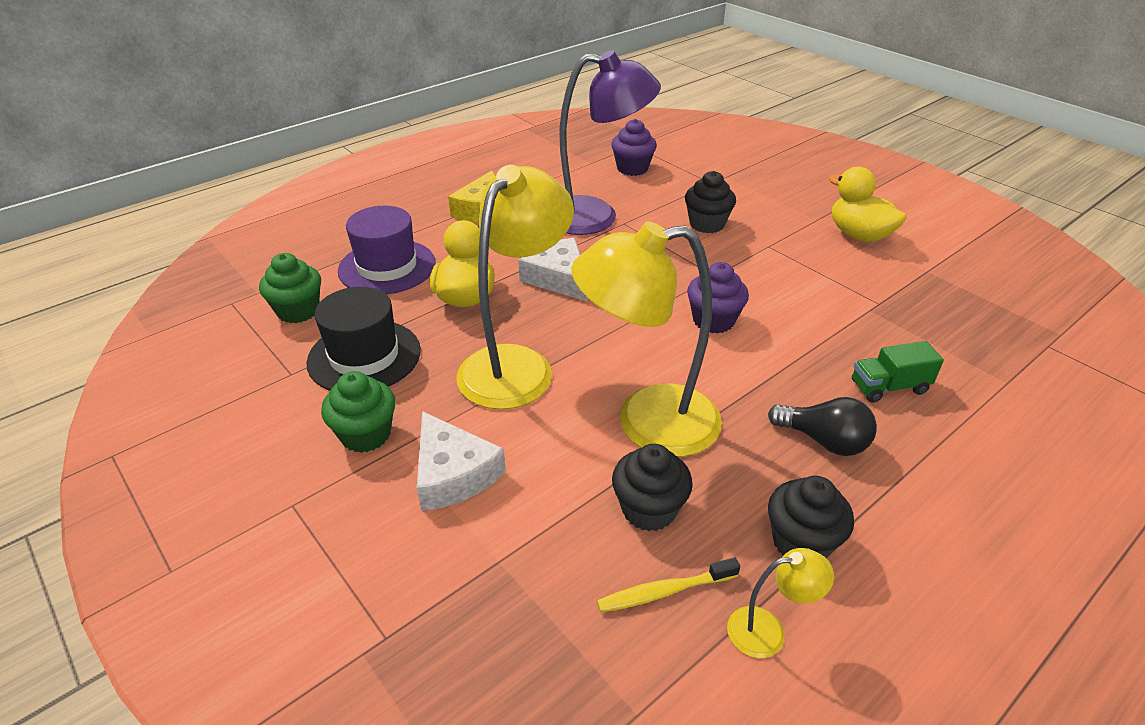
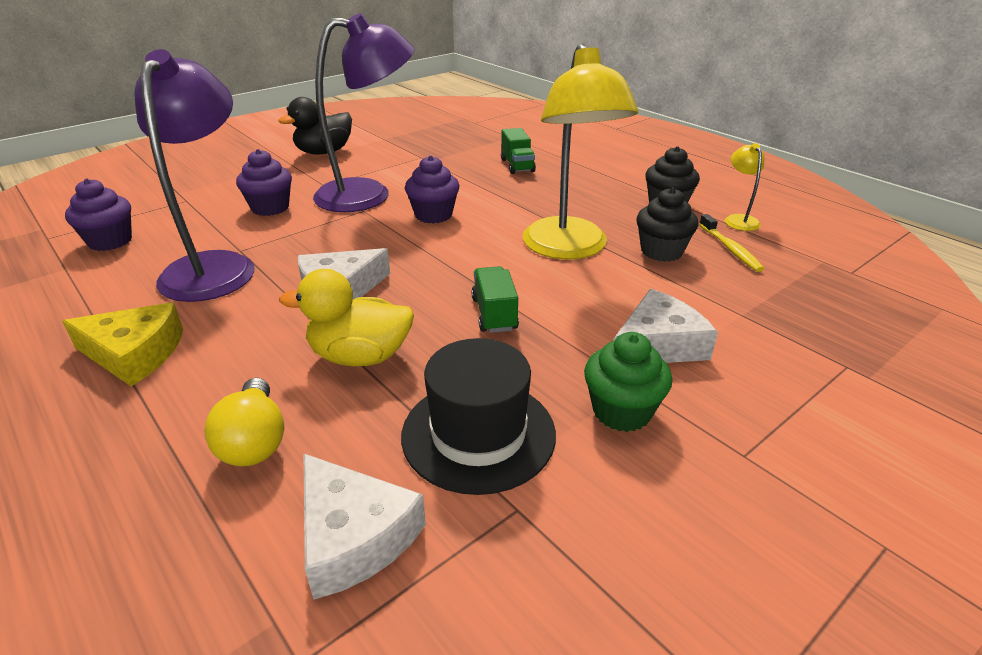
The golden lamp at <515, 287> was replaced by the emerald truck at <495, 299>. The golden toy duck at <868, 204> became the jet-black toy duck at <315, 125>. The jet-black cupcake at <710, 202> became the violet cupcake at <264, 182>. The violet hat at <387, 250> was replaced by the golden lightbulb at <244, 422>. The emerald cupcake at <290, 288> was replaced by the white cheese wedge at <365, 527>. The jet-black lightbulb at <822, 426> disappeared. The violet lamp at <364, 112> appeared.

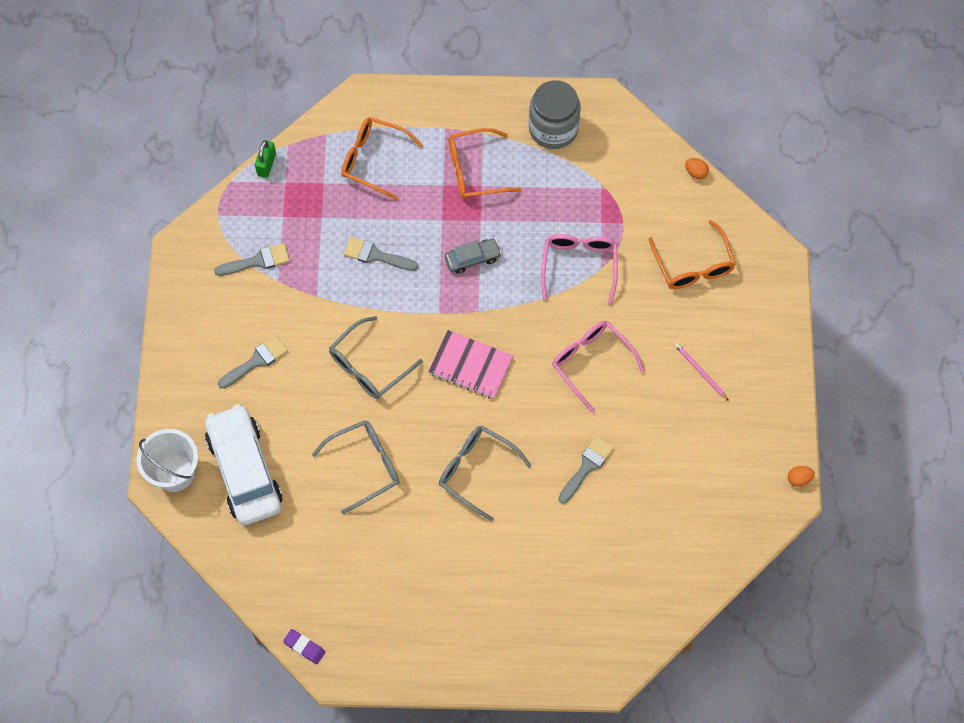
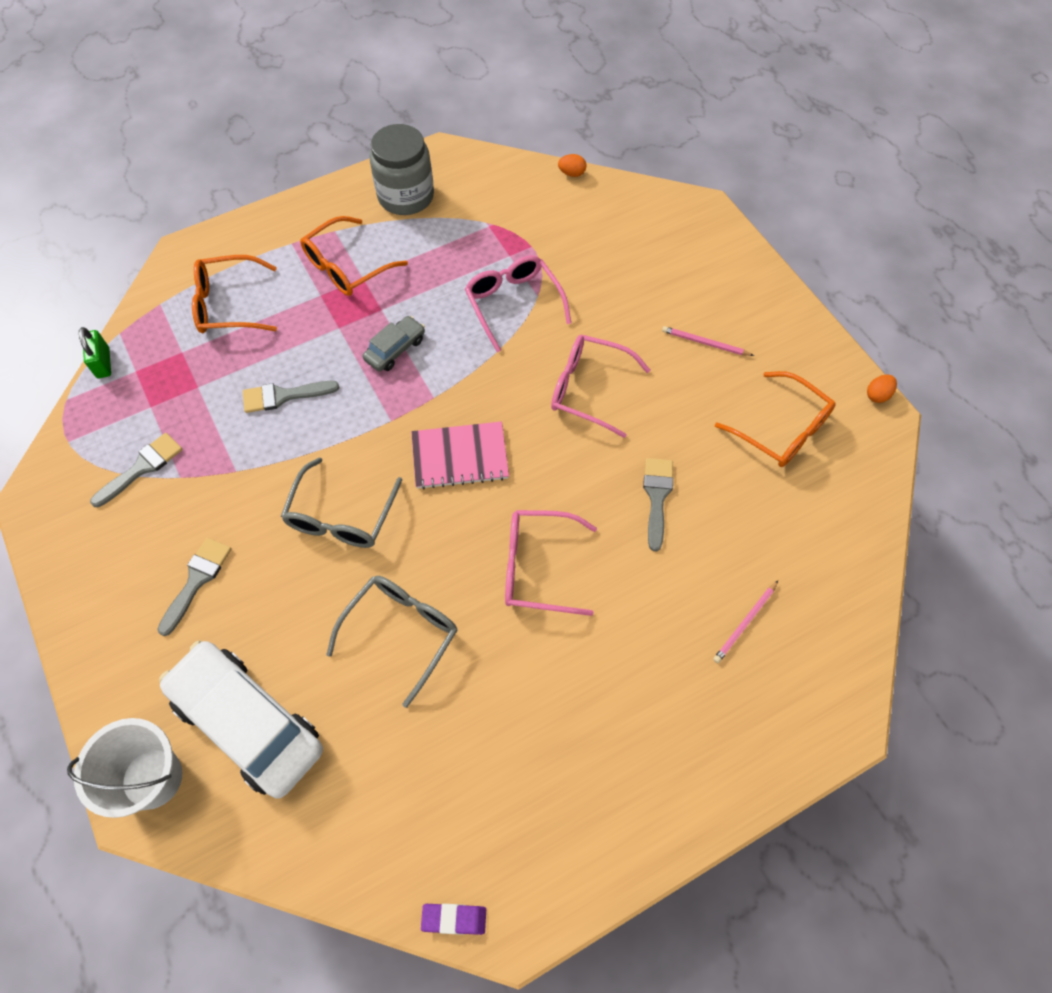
The orange spectacles moved from <692, 254> to <775, 419>. The grey spectacles at <485, 473> became the rosy spectacles at <551, 563>. The rosy lead pencil at <745, 622> appeared.

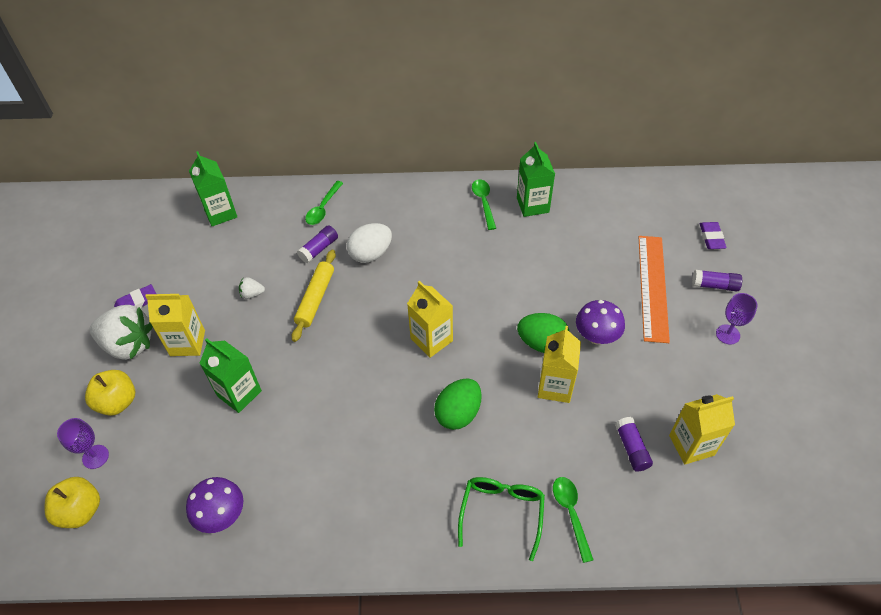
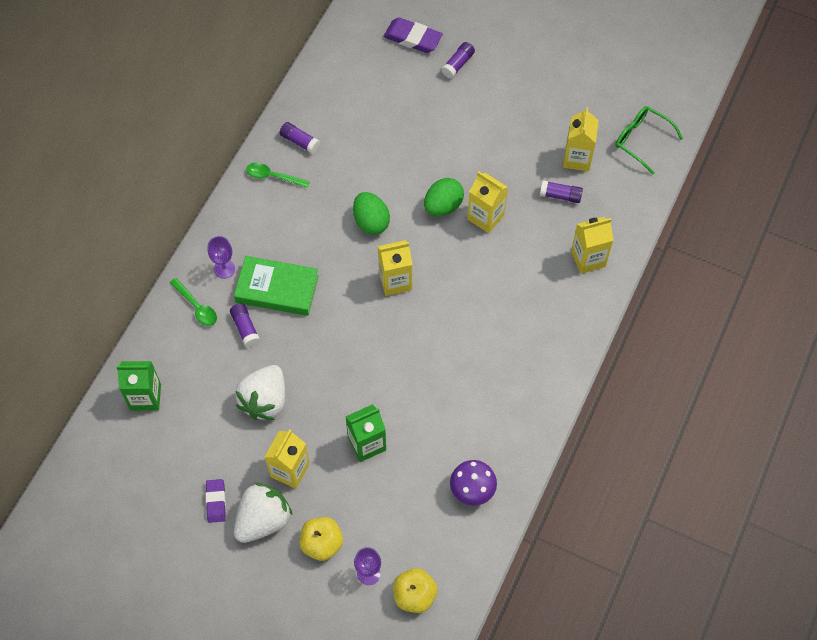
The emerald juice carton at <536, 179> was replaced by the violet glue at <300, 138>. The violet pencil eraser at <713, 235> changed to 1.57 times the size. The white egg at <369, 243> was replaced by the emerald hardback at <276, 286>. The orange measuring stick at <654, 289> disappeared. The golden pastry roller at <313, 296> disappeared. The white toy strawberry at <252, 288> changed to 2.39 times the size. The violet wine glass moved from <736, 319> to <221, 257>. The violet fungus at <600, 322> disappeared. The emerald egg moved from <458, 404> to <371, 213>. The emerald spectacles moved from <501, 519> to <649, 140>. The emerald teaspoon at <573, 520> was replaced by the golden juice carton at <592, 245>.

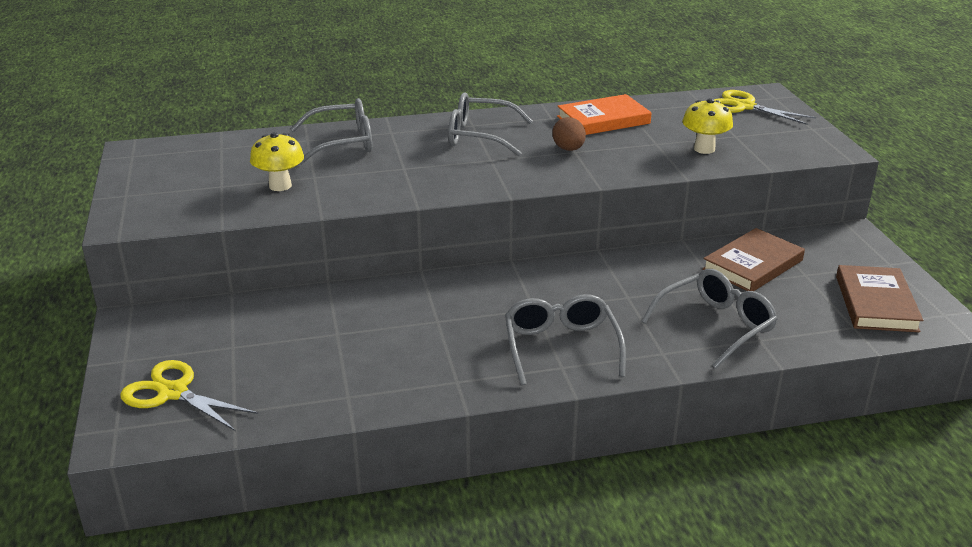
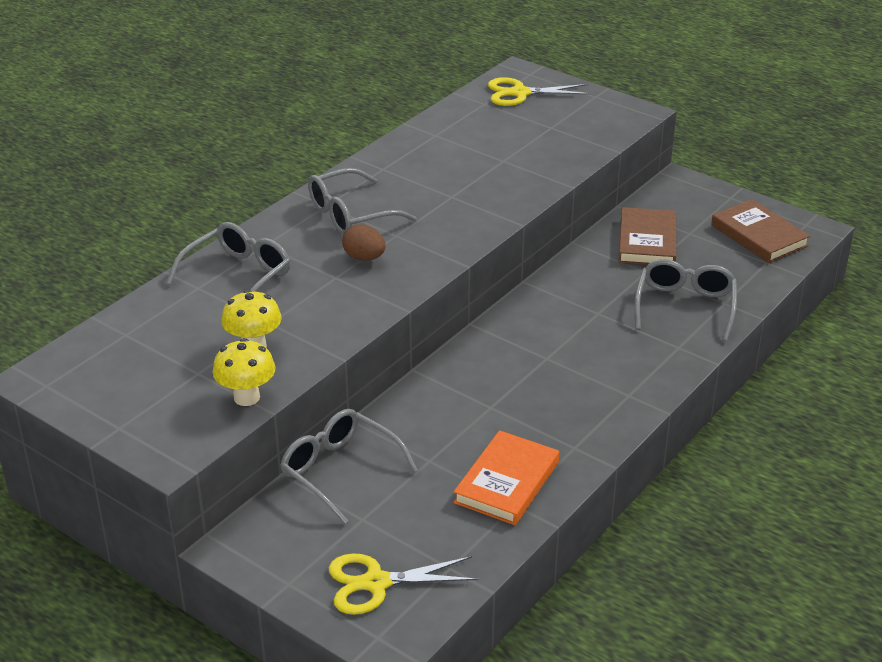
The orange hardback moved from <604, 114> to <506, 477>. The golden fungus moved from <707, 126> to <244, 372>. The brown egg moved from <569, 134> to <364, 243>. The grey spectacles moved from <565, 339> to <349, 466>.

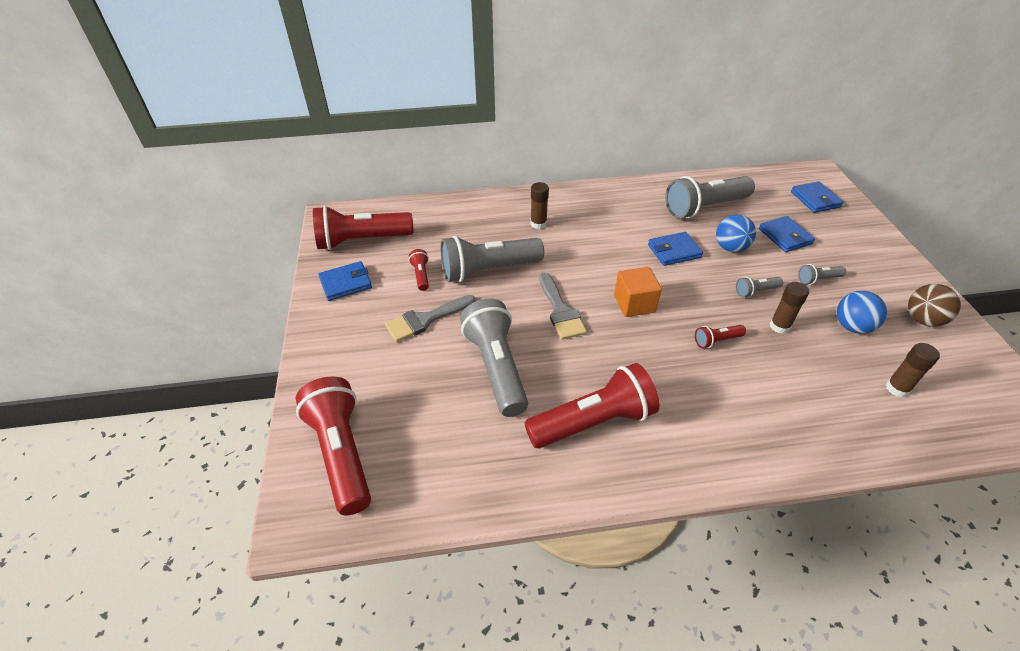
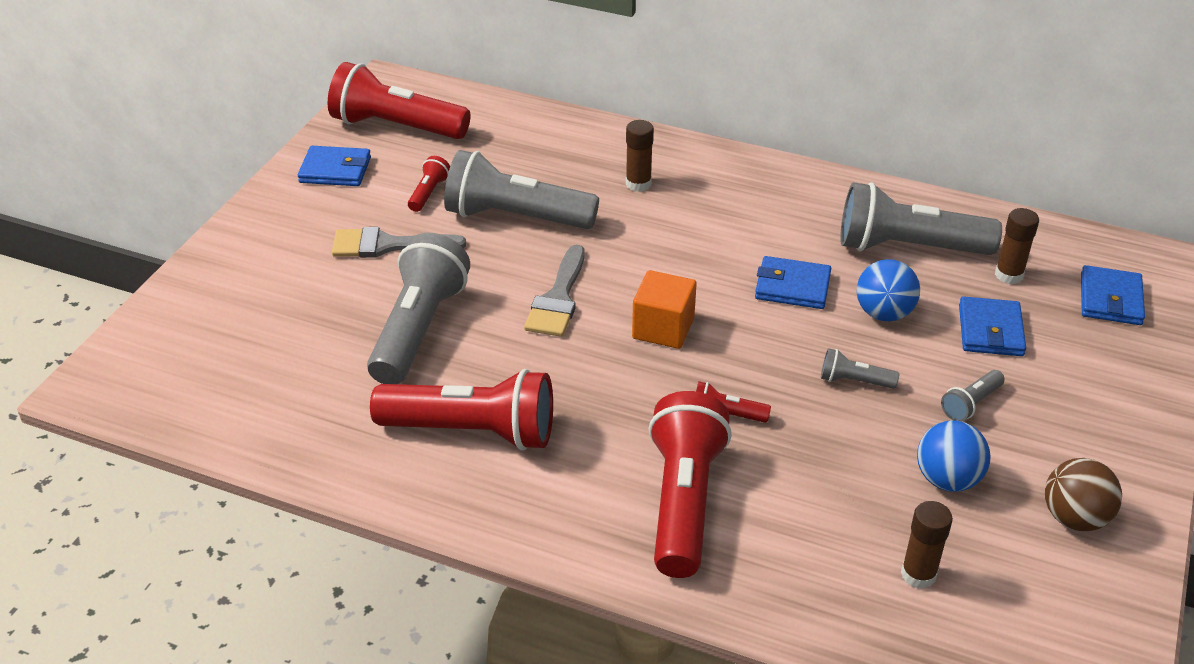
The grey pocket torch at <822, 274> turned 60 degrees counterclockwise. The brown glue moved from <789, 308> to <1017, 246>. The scarlet pocket torch moved from <333, 446> to <690, 484>.

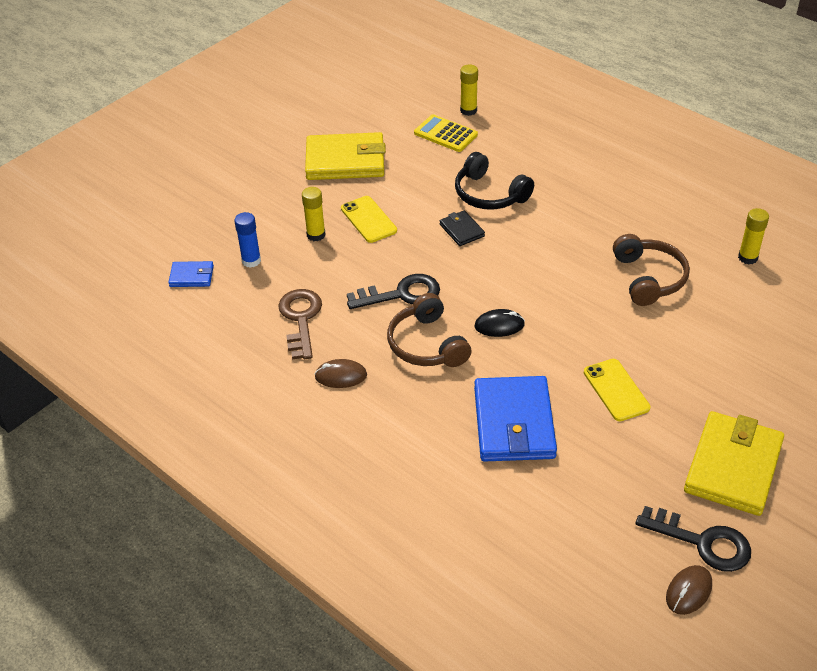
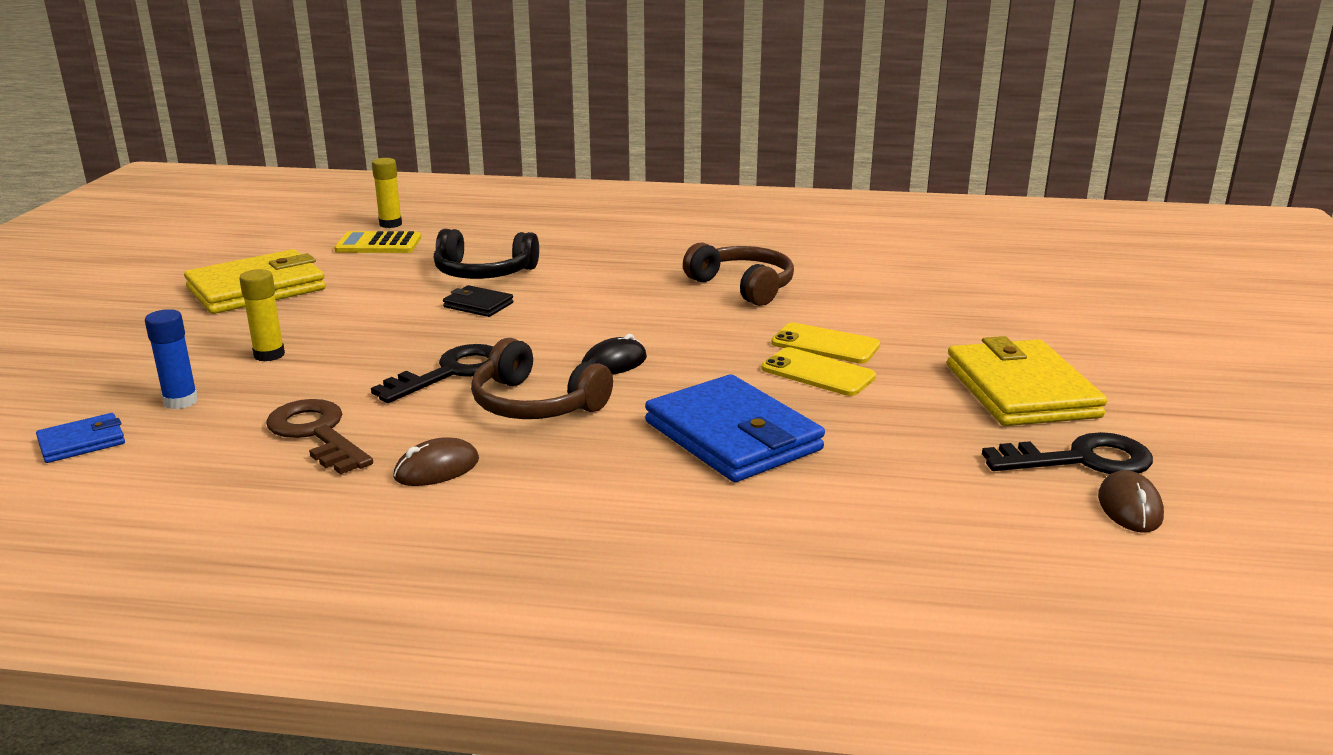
The golden phone moved from <369, 219> to <825, 343>. The golden glue at <753, 236> disappeared.

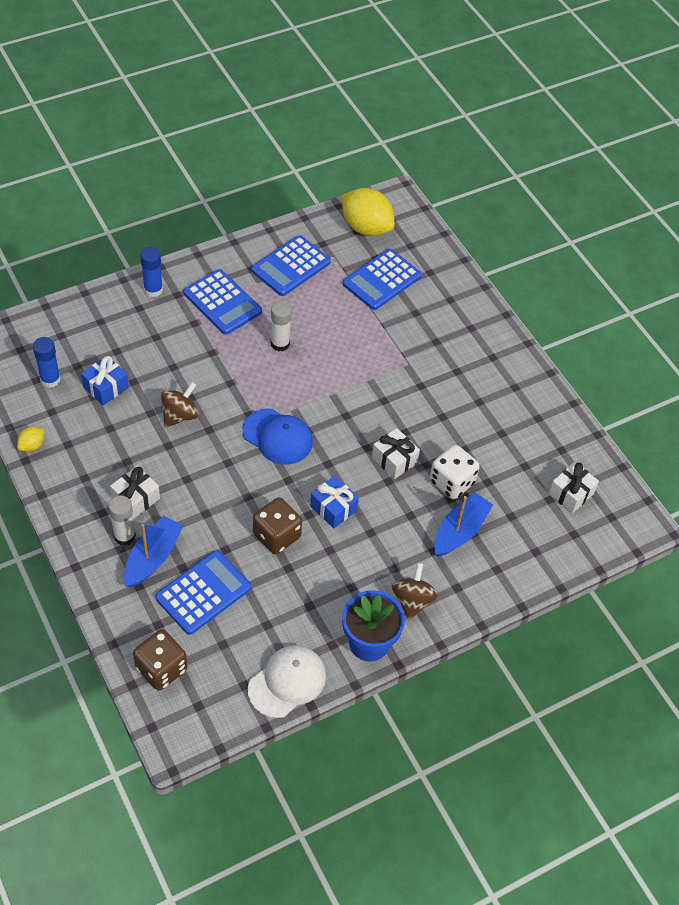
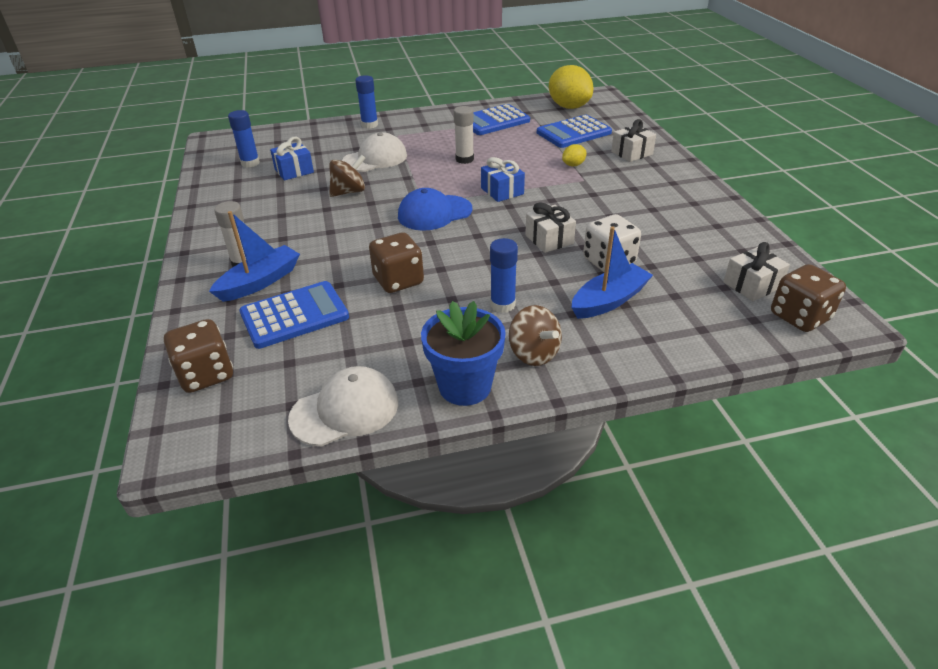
The blue adding machine at <222, 302> disappeared. The blue peaked cap at <277, 437> turned 105 degrees clockwise. The golden citrus fruit moved from <30, 439> to <574, 155>. The white wrapped gift moved from <135, 492> to <633, 140>. The blue wrapped gift moved from <334, 502> to <503, 179>. The brown toy top at <415, 591> turned 120 degrees clockwise. The white peaked cap at <374, 152> appeared. The blue glue at <504, 275> appeared. The brown game die at <808, 298> appeared.

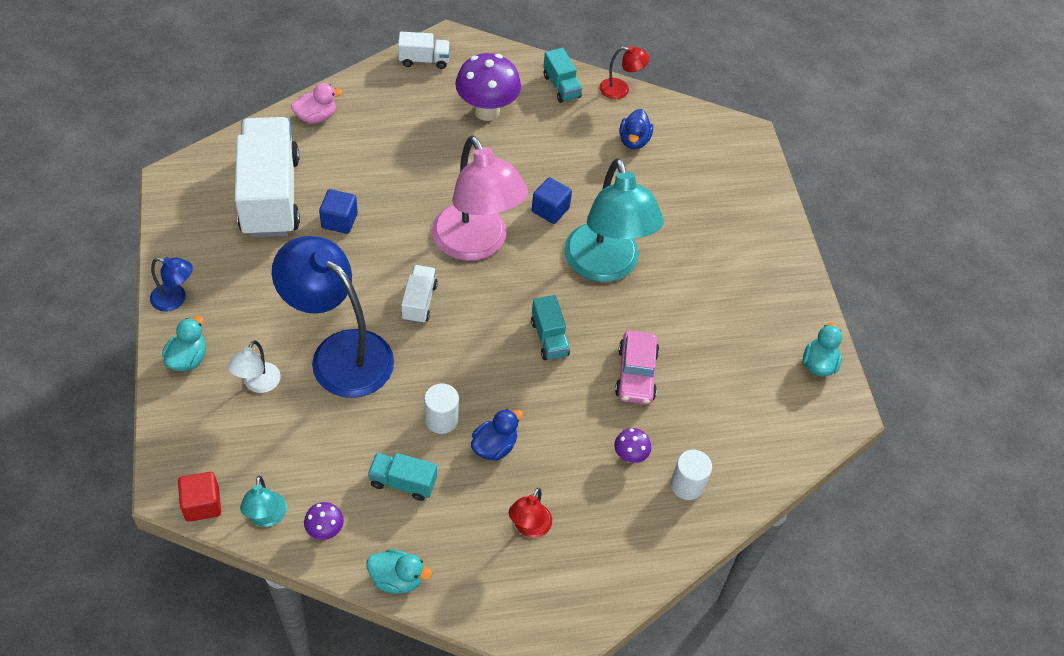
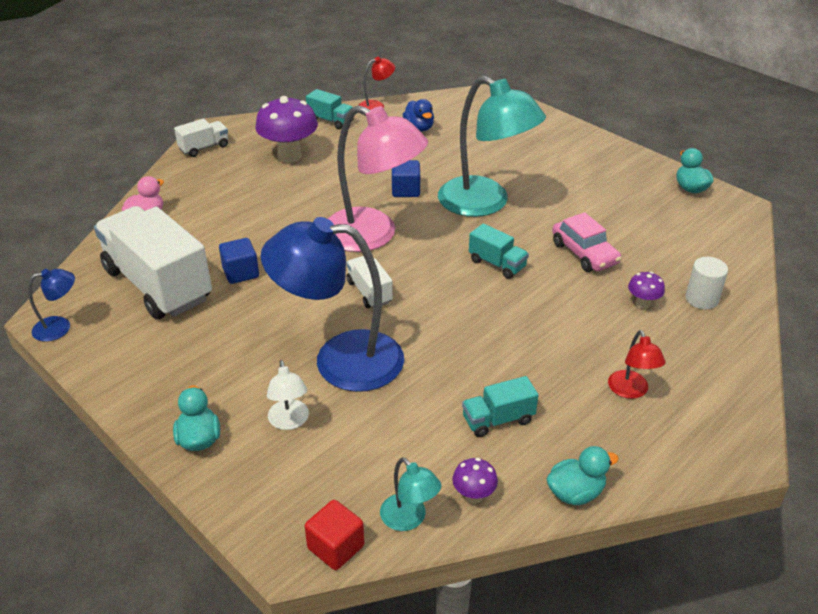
The blue lamp moved from <171, 284> to <51, 305>. The white cylinder shape at <441, 408> disappeared. The blue toy duck at <497, 435> disappeared.

